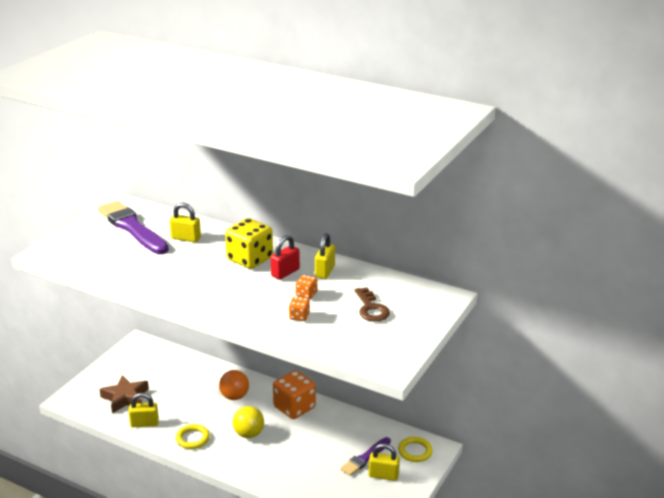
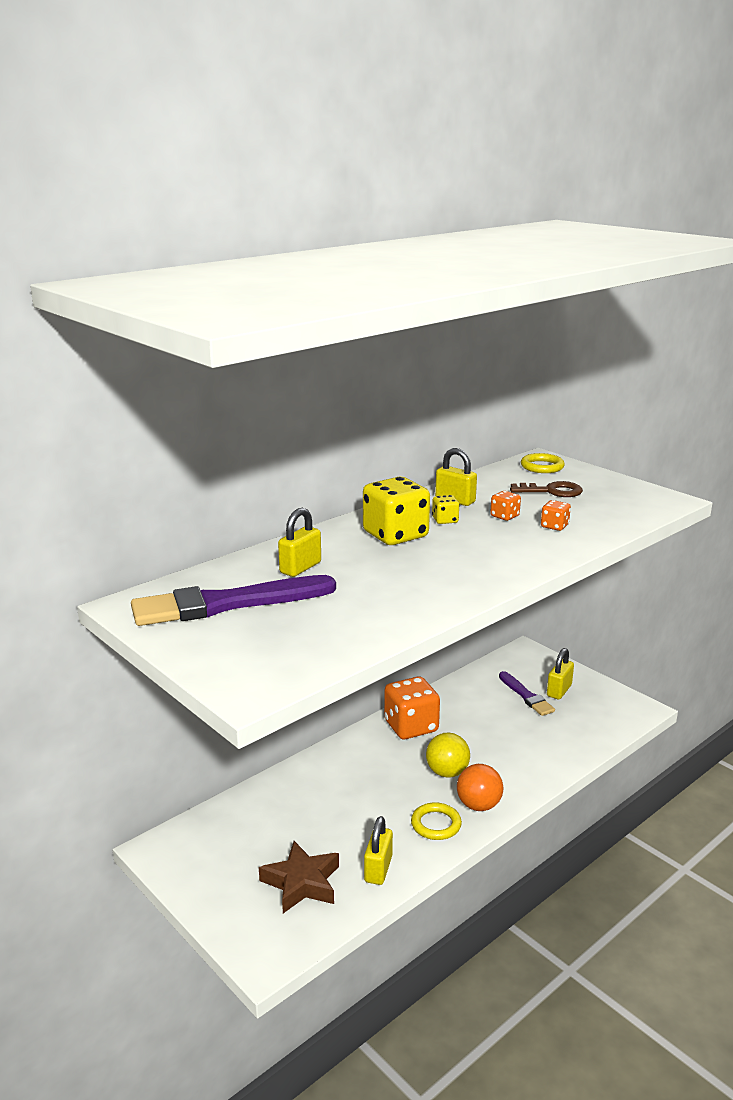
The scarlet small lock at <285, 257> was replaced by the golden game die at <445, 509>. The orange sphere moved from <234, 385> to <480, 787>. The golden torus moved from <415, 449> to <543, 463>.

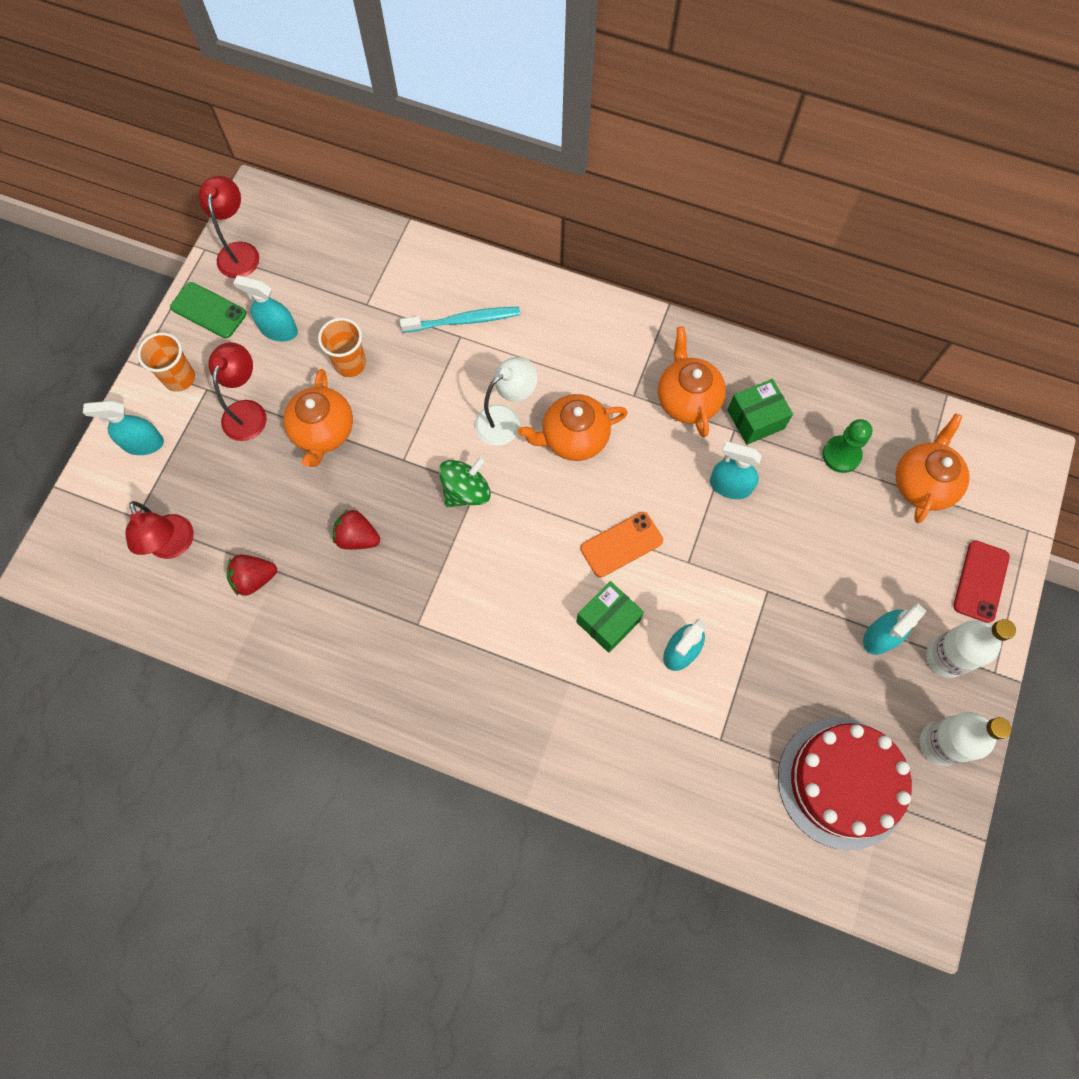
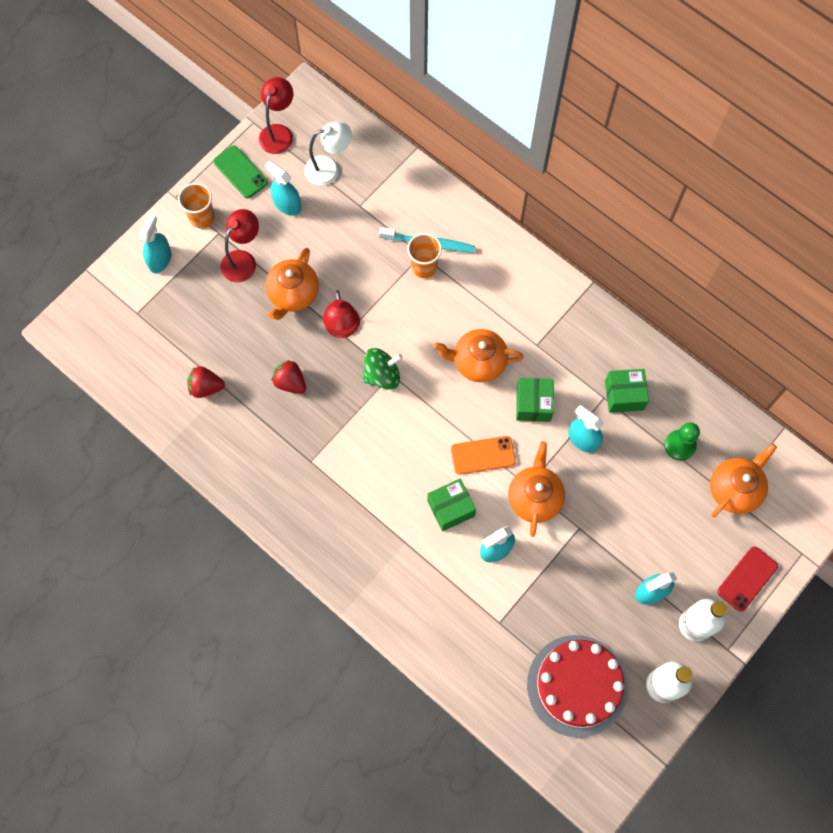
The orange beaker moved from <342, 347> to <424, 255>. The orange tea pot moved from <692, 382> to <536, 489>. The white lamp moved from <506, 401> to <328, 153>. The turquoise sprayer at <123, 428> turned 90 degrees clockwise. The scarlet lamp moved from <160, 530> to <341, 314>. The emerald parcel at <535, 400> appeared.

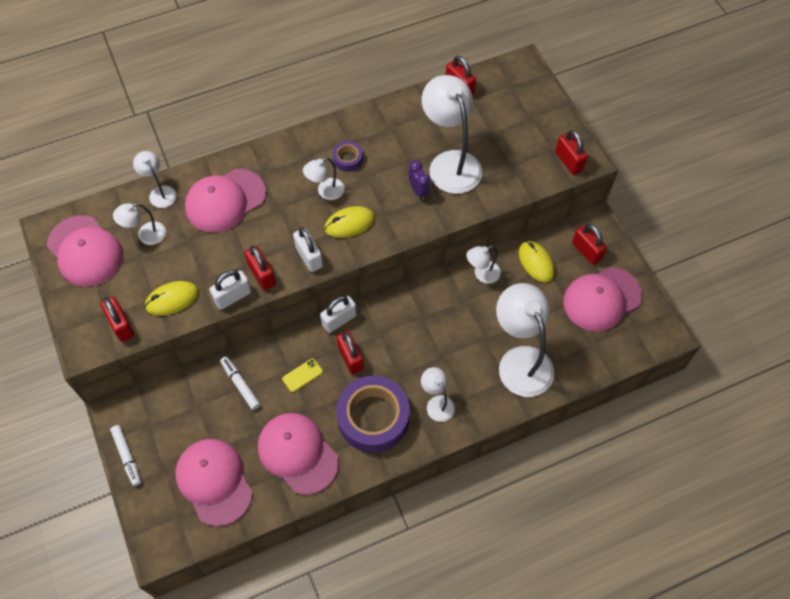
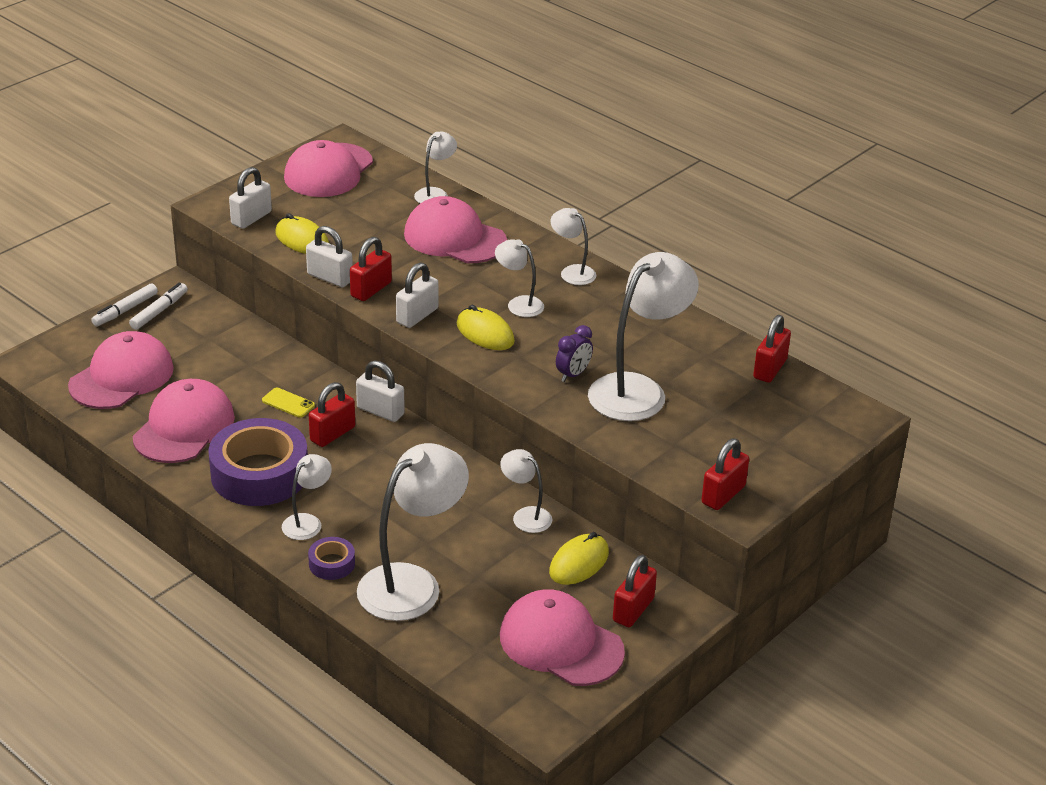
The violet tape moved from <348, 156> to <331, 558>. The white lamp moved from <139, 224> to <573, 246>. The scarlet small lock at <117, 319> became the white small lock at <250, 198>. The white marker moved from <240, 383> to <158, 306>.

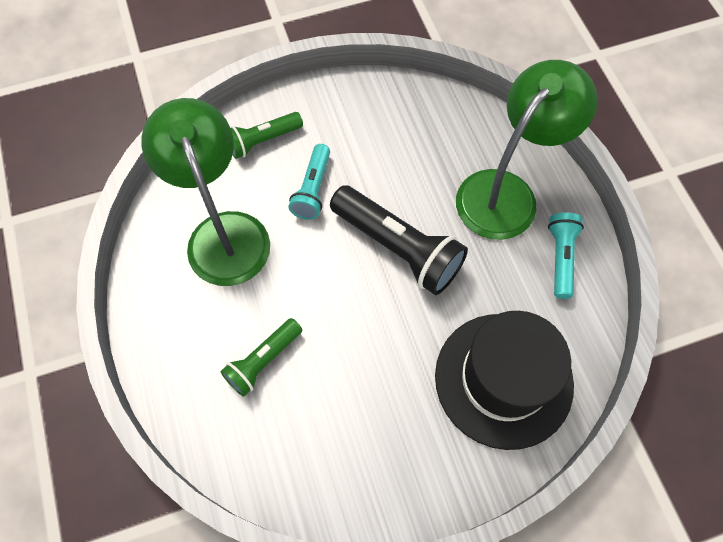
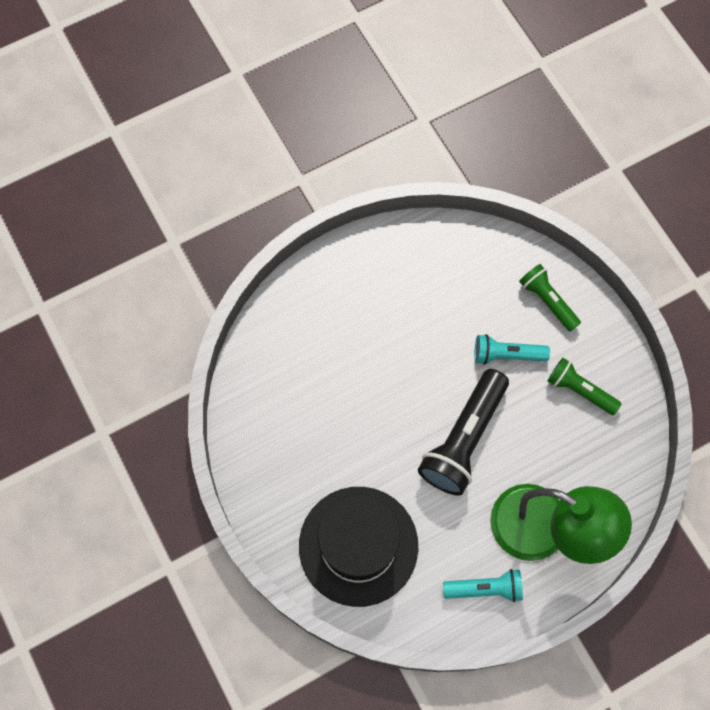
The emerald lamp at <205, 192> disappeared. The emerald pocket torch moved from <261, 357> to <584, 386>.

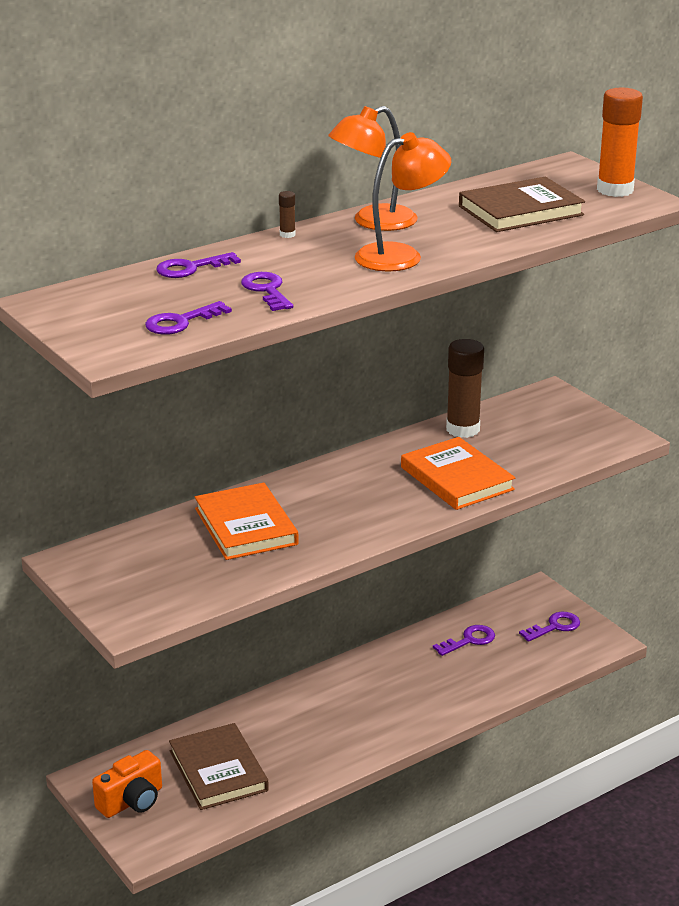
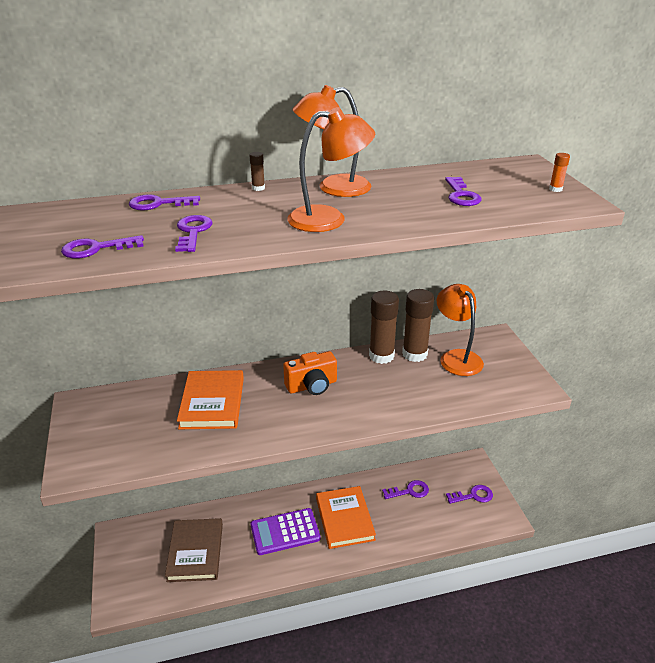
The orange glue at <620, 142> changed to 0.41 times the size. The brown hardback at <522, 204> was replaced by the violet door key at <463, 191>. The orange hardback moved from <458, 473> to <346, 517>. The orange camera moved from <127, 784> to <310, 373>. The orange lamp at <460, 330> appeared. The brown glue at <384, 327> appeared. The violet adding machine at <286, 531> appeared.

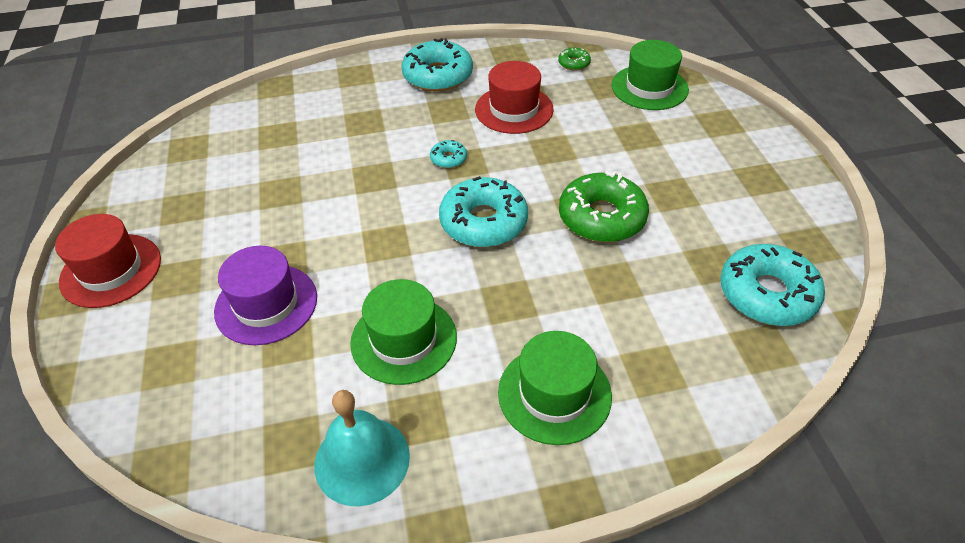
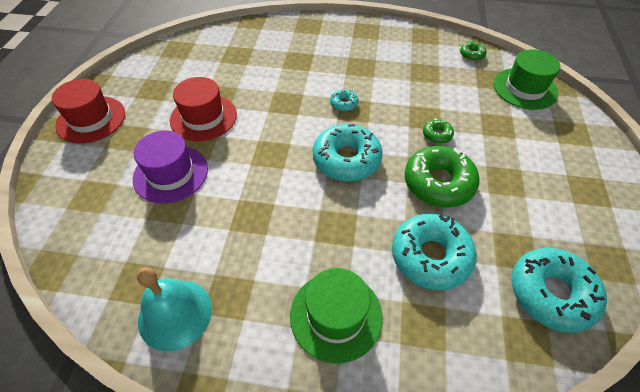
The turquoise doughnut moved from <437, 65> to <434, 252>. The scarlet hat moved from <514, 97> to <203, 109>. The emerald hat at <403, 332> disappeared. The emerald doughnut at <438, 131> appeared.

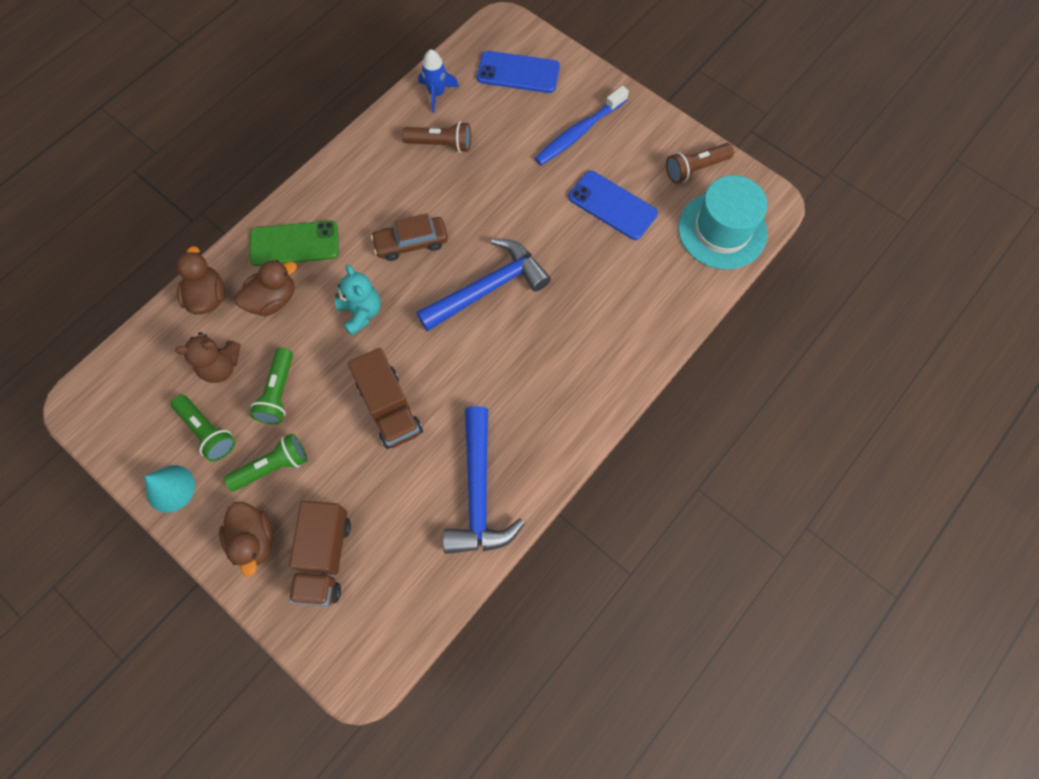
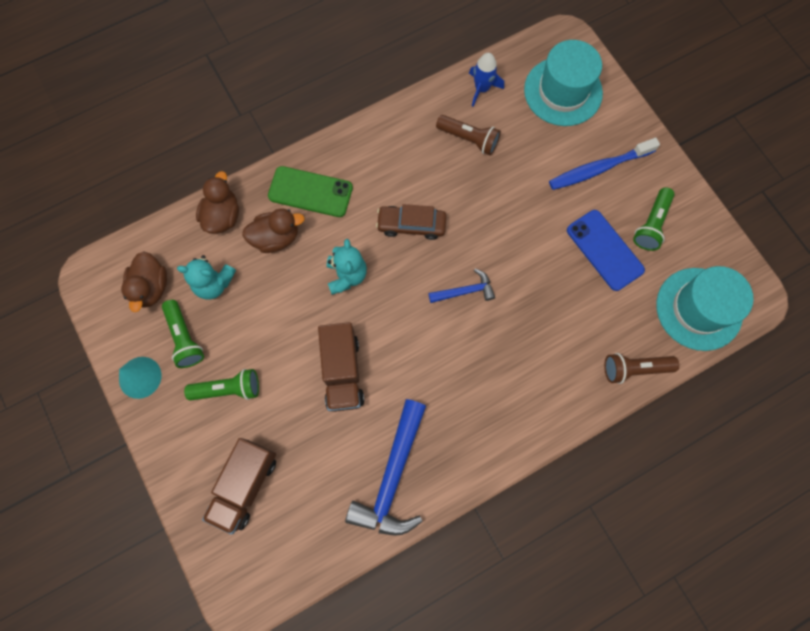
The blue phone at <518, 72> was replaced by the turquoise hat at <563, 83>. The brown pocket torch moved from <700, 163> to <641, 368>. The blue carpenter's hammer at <483, 284> changed to 0.52 times the size. The brown teddy bear at <208, 357> became the turquoise teddy bear at <206, 277>. The emerald pocket torch moved from <271, 386> to <654, 219>. The brown toy duck moved from <246, 539> to <144, 281>.

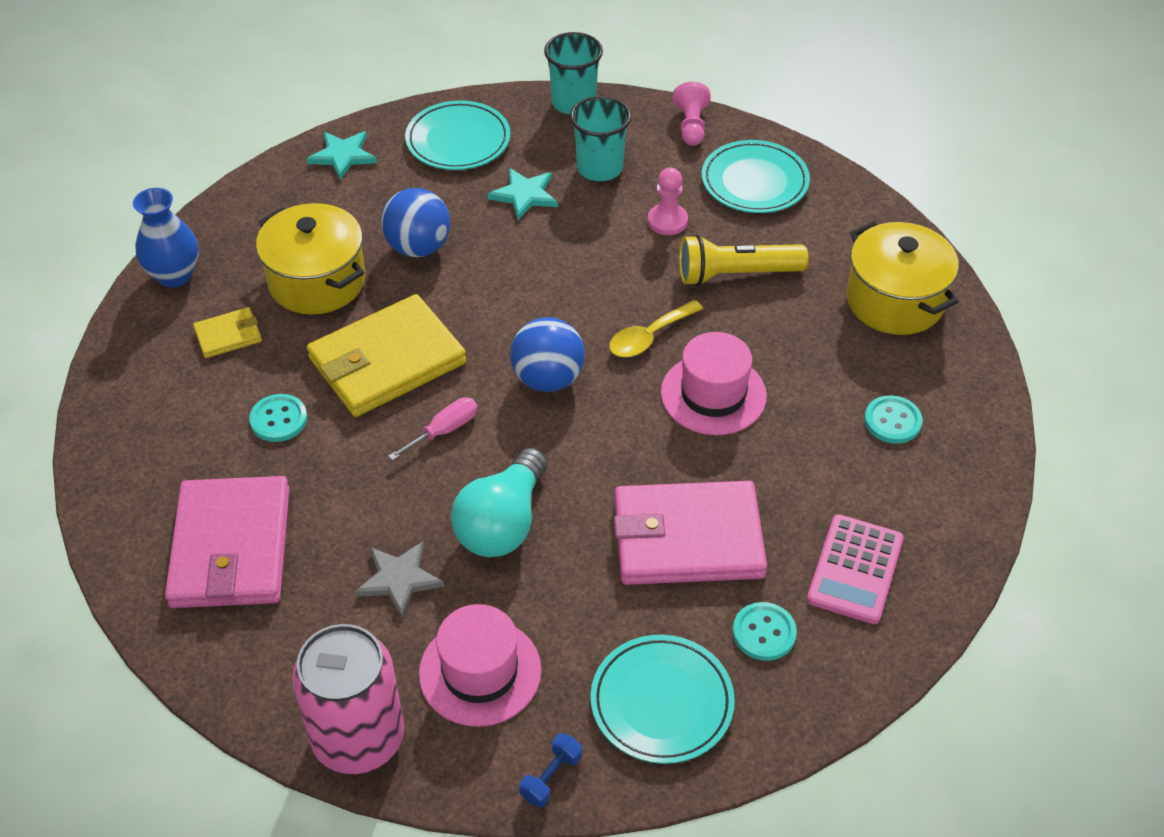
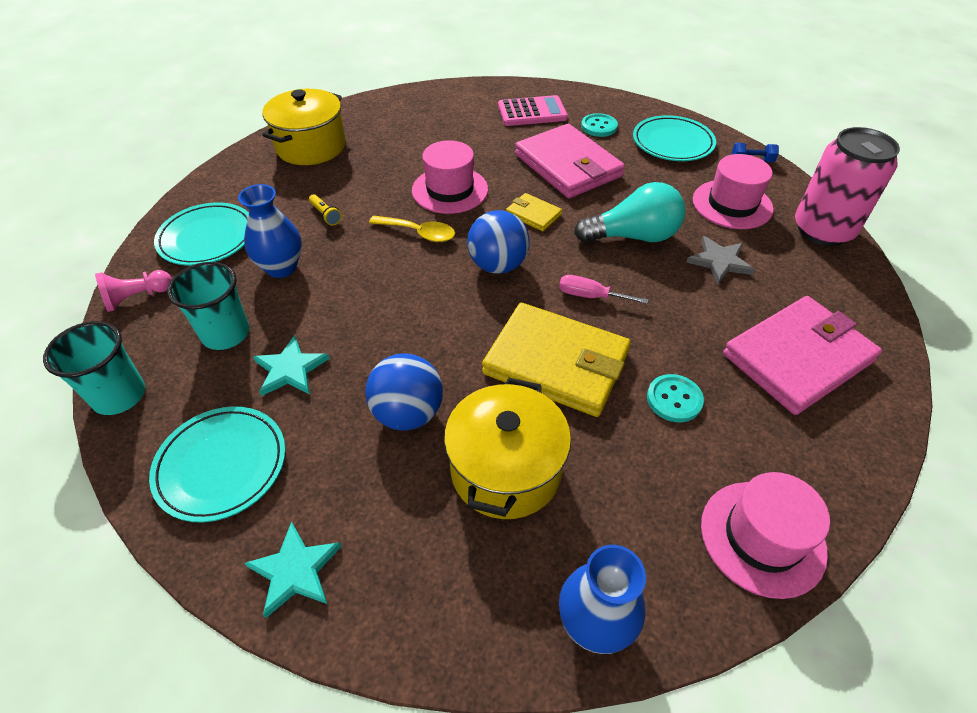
The rosy game pawn at <668, 201> was replaced by the blue tall vase at <270, 231>. The golden pocket torch at <743, 260> changed to 0.46 times the size. The golden wallet moved from <227, 332> to <534, 212>. The turquoise shirt button at <893, 419> disappeared. The rosy hat at <765, 535> appeared.

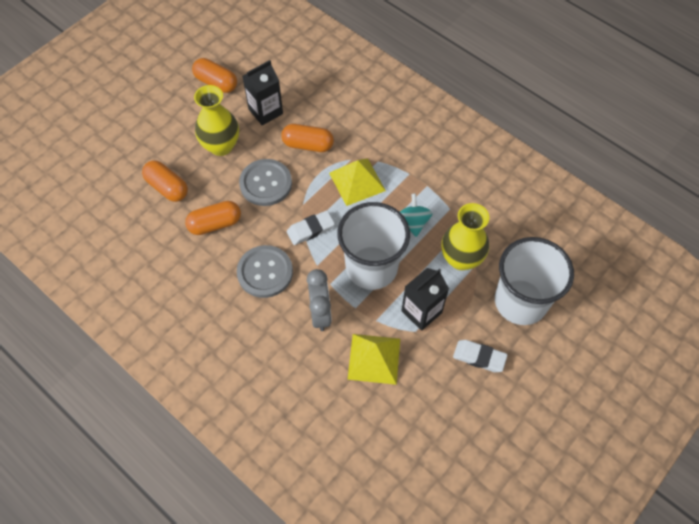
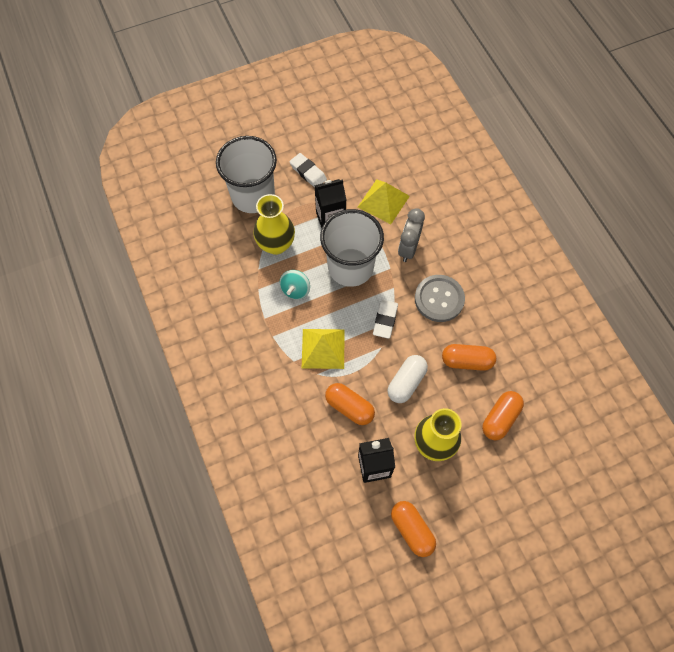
The grey shirt button at <265, 182> was replaced by the white capsule at <407, 379>. The orange capsule at <165, 181> turned 60 degrees clockwise. The white pencil eraser at <311, 227> turned 75 degrees counterclockwise.

